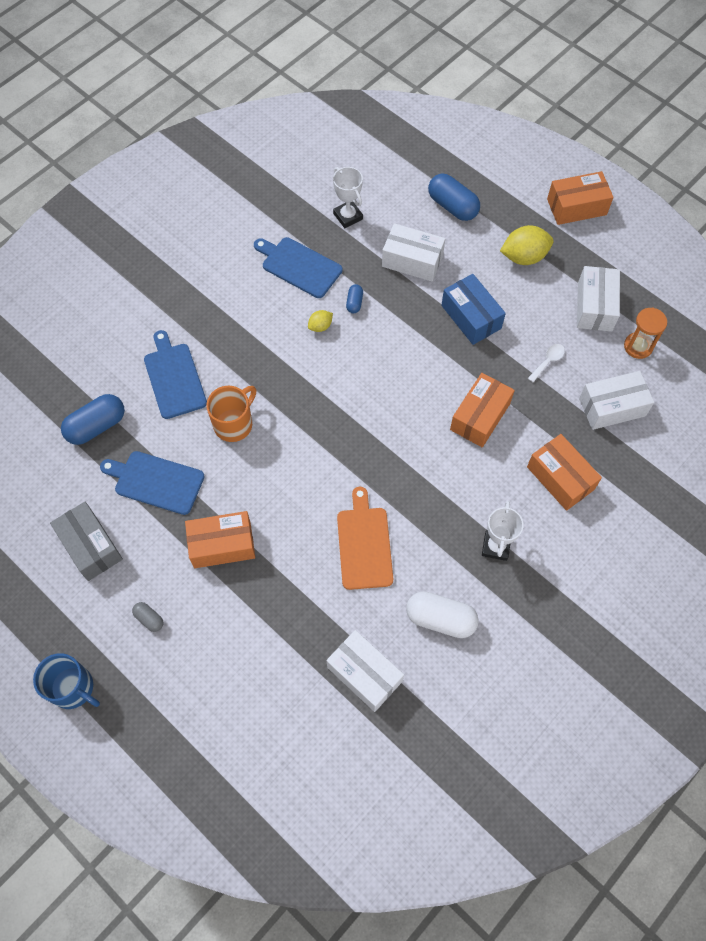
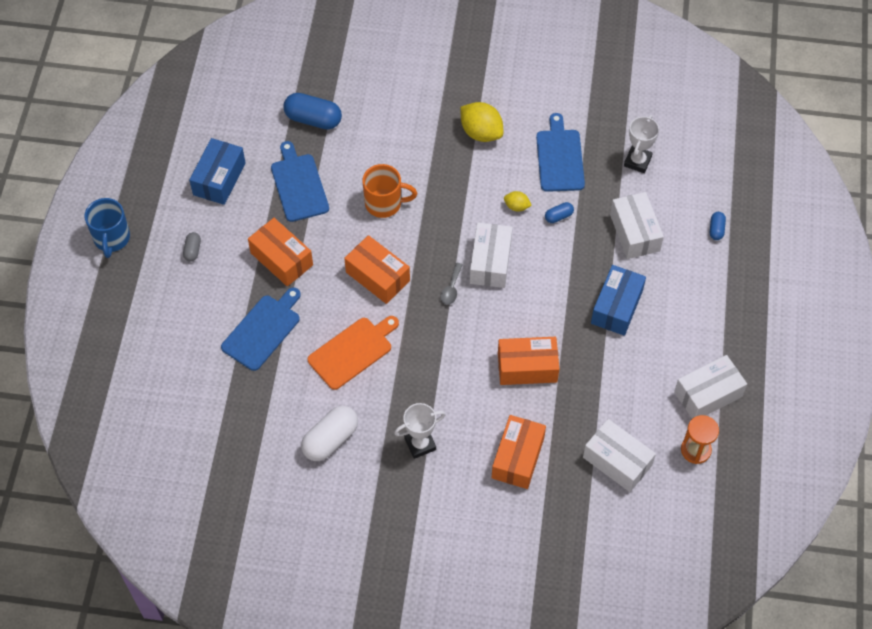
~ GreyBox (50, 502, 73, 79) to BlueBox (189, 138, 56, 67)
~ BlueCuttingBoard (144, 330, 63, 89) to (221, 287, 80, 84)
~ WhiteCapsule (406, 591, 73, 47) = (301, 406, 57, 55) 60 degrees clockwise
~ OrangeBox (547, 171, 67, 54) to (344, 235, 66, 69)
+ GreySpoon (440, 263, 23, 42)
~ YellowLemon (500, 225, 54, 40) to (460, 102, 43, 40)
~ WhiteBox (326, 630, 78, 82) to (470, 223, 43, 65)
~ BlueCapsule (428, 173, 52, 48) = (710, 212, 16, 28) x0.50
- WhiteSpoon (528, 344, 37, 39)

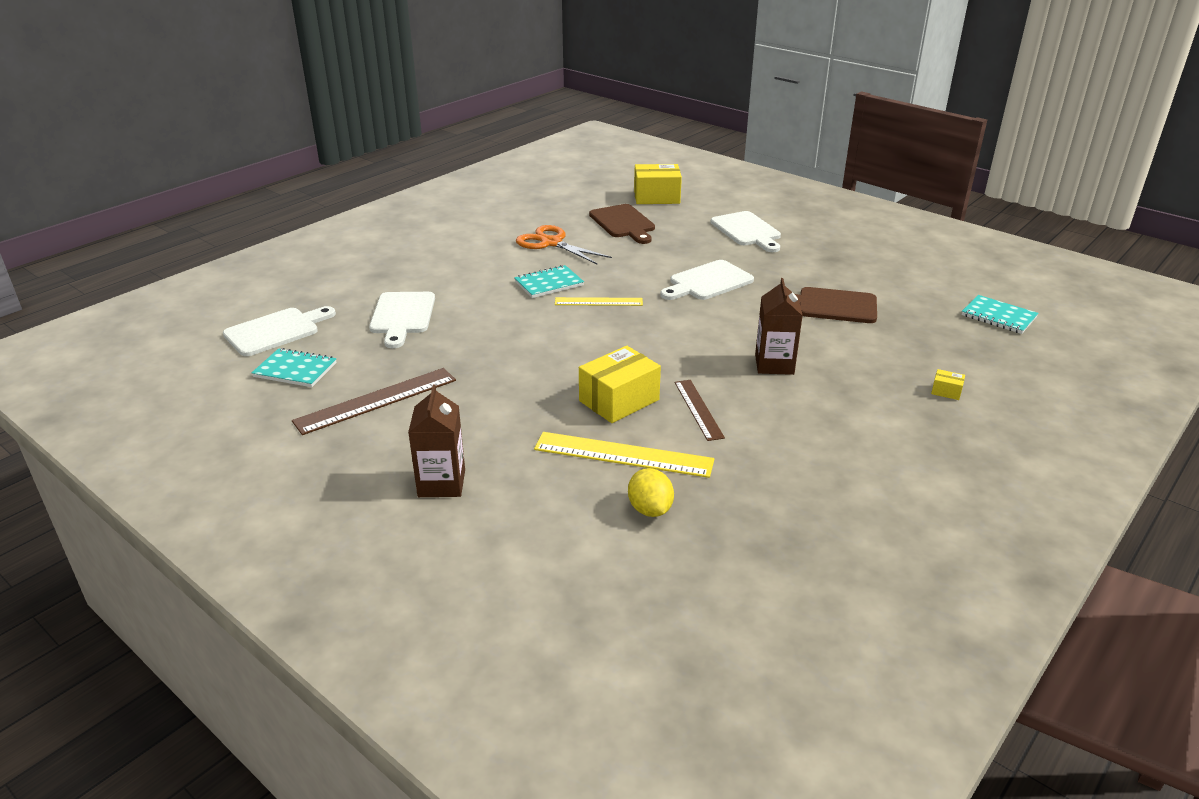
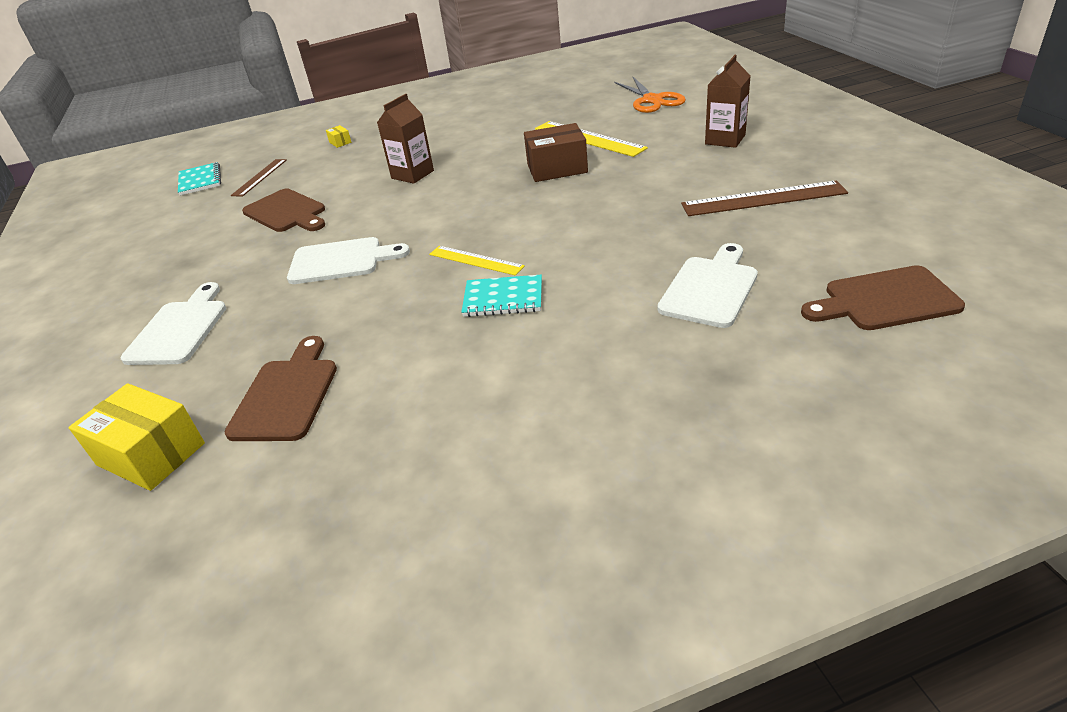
~ BrownRuler (675, 380, 50, 61) to (231, 159, 56, 38)
~ YellowBox (579, 346, 82, 77) to BrownBox (524, 123, 64, 59)
~ OrangeScissors (516, 225, 96, 39) to (614, 77, 72, 36)
~ WhiteCuttingBoard (223, 306, 113, 50) to BrownCuttingBoard (801, 265, 164, 65)
- TurquoiseNotebook (252, 348, 85, 39)
- YellowLemon (628, 468, 46, 49)

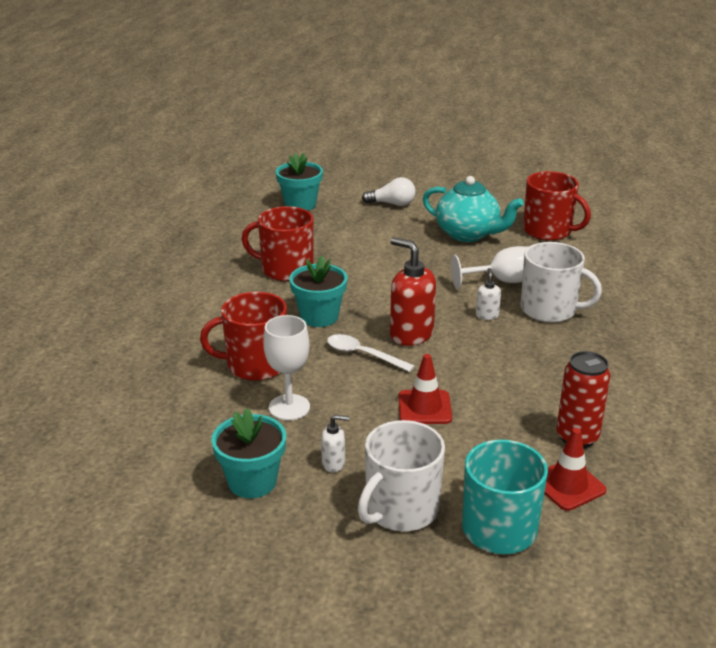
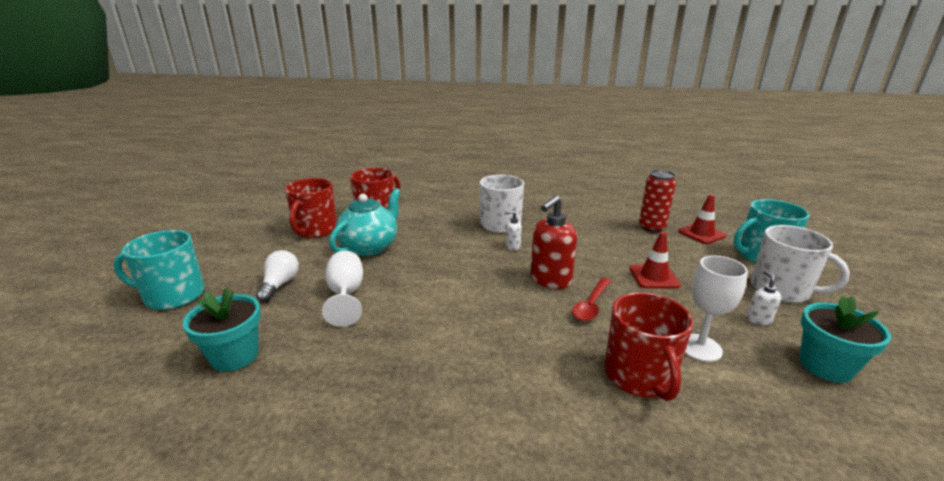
+ TurquoiseMug (113, 230, 92, 80)
~ RedMug (242, 206, 72, 75) to (285, 178, 52, 60)
~ WhiteGoblet (451, 246, 78, 43) to (322, 251, 41, 76)
~ WhiteSpoon (327, 334, 88, 38) to RedSpoon (572, 277, 39, 44)
- TurquoiseFlowerPot (289, 256, 59, 71)

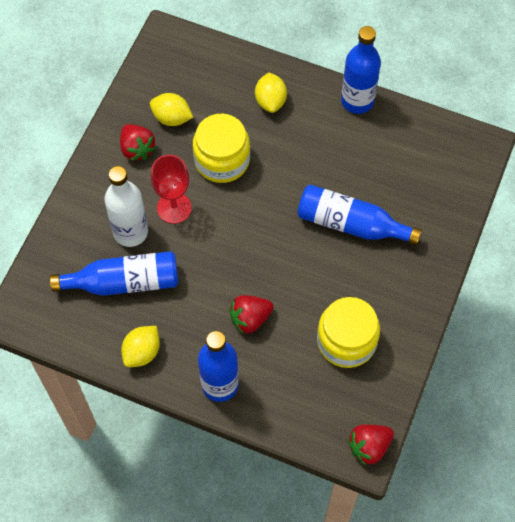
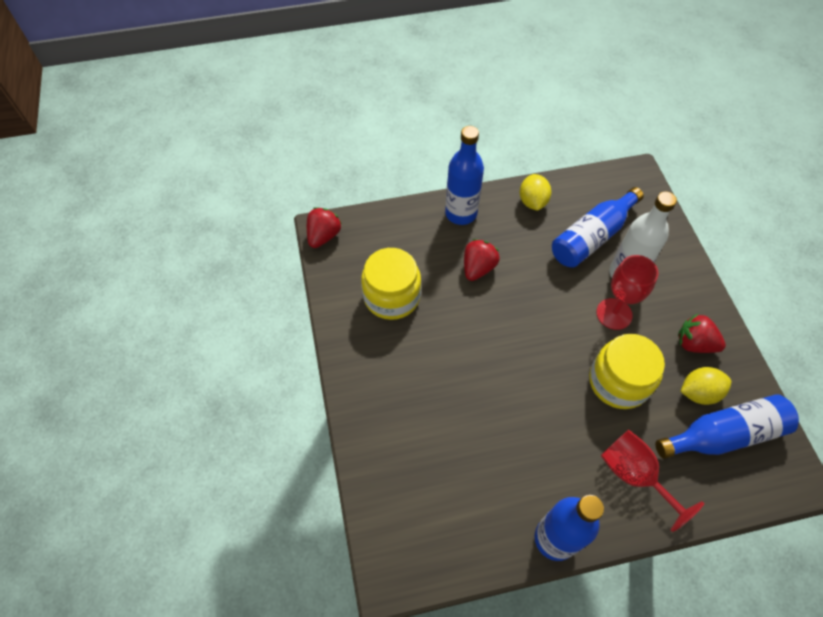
~ YellowLemon (255, 72, 32, 41) to RedGoblet (601, 430, 103, 102)
~ BlueBottle (297, 184, 125, 61) to (655, 394, 144, 65)

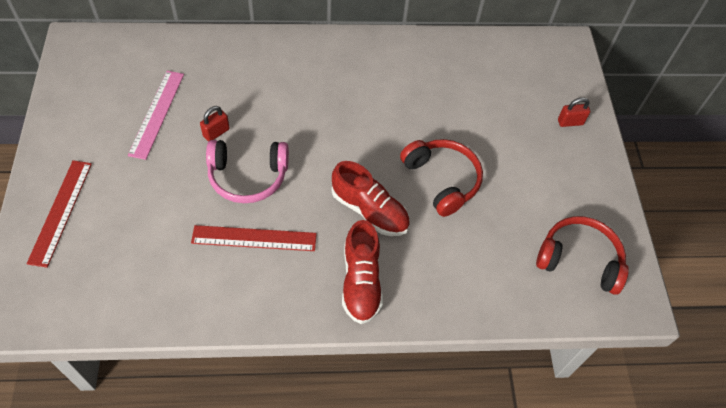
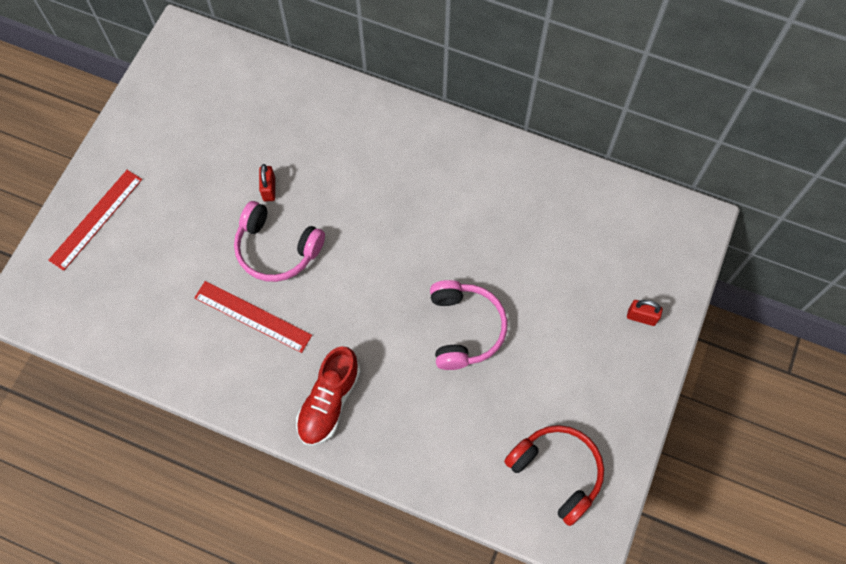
~ RedPadlock (200, 106, 30, 36) = (259, 164, 16, 38) 75 degrees counterclockwise
~ RedHeadphones (400, 139, 83, 78) to PinkHeadphones (430, 280, 77, 90)
- PinkRuler (128, 71, 56, 89)
- RedShoe (331, 161, 79, 75)

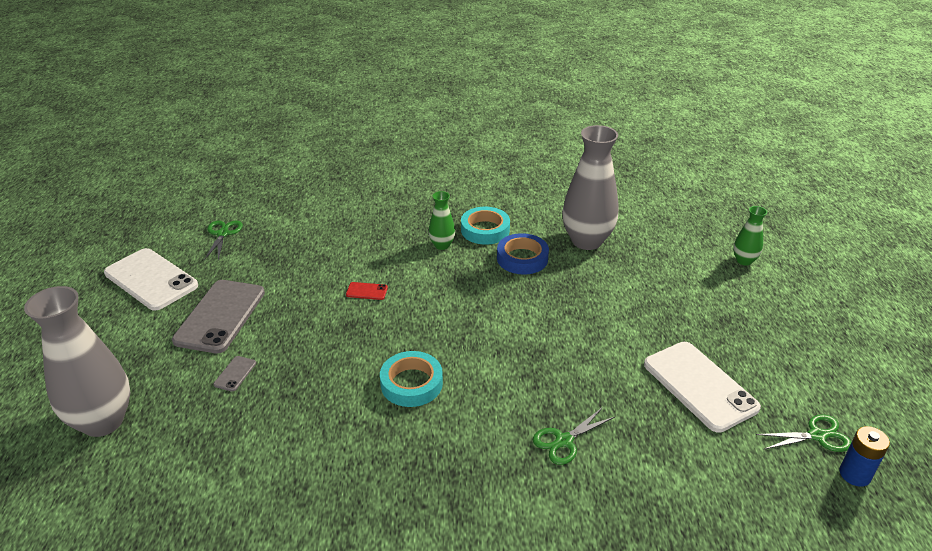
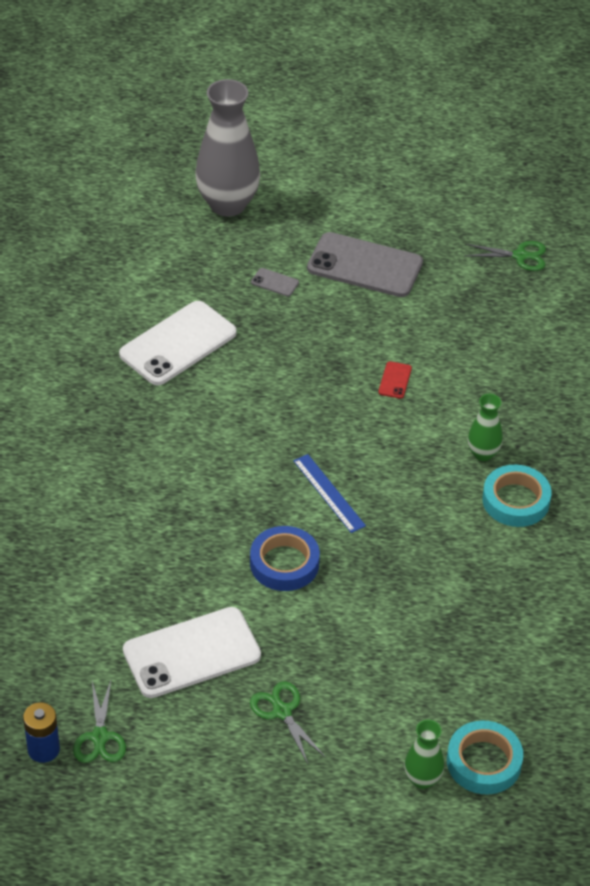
~ WhitePhone (104, 248, 94, 63) to (119, 301, 118, 84)
~ BlueTape (497, 233, 52, 42) to (250, 526, 70, 65)
~ GreenScissors (533, 407, 82, 58) to (250, 681, 75, 83)
+ BlueRuler (293, 454, 73, 79)
~ TurquoiseTape (380, 351, 63, 56) to (447, 720, 76, 74)
- GreyVase (562, 125, 56, 125)

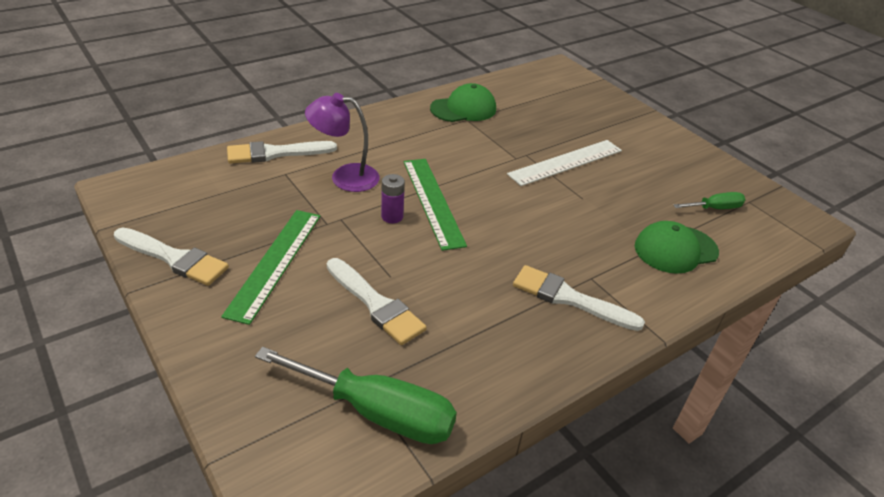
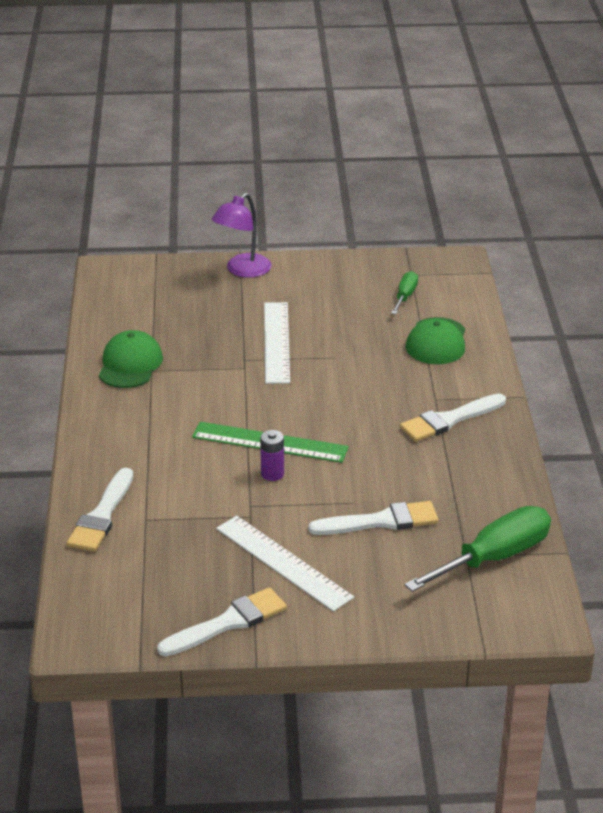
~ PurpleLamp (305, 93, 75, 99) to (212, 193, 59, 85)
~ GreenRuler (221, 210, 99, 115) to WhiteRuler (216, 516, 138, 96)

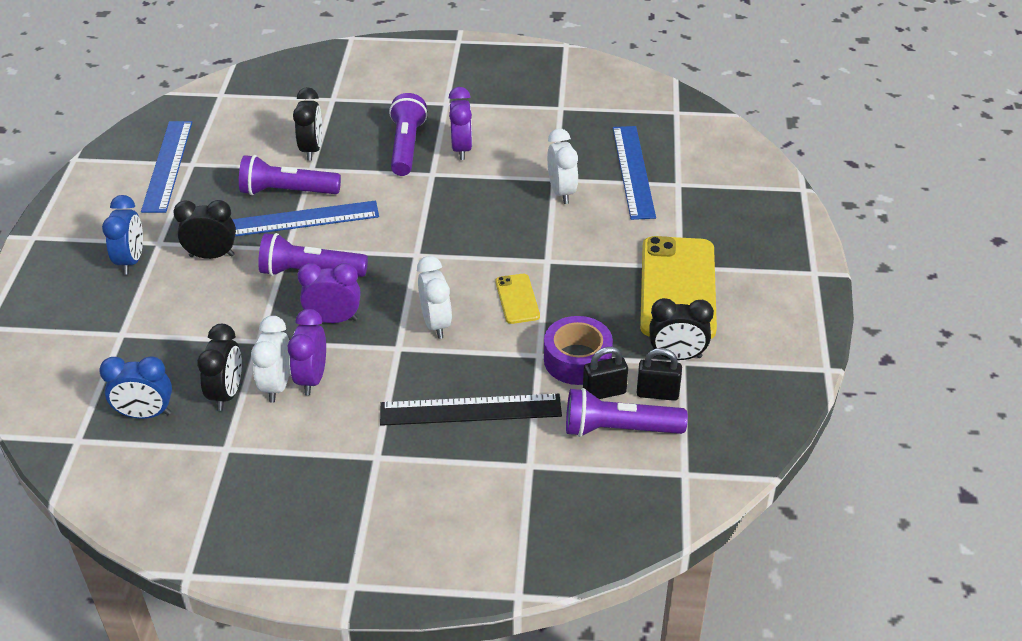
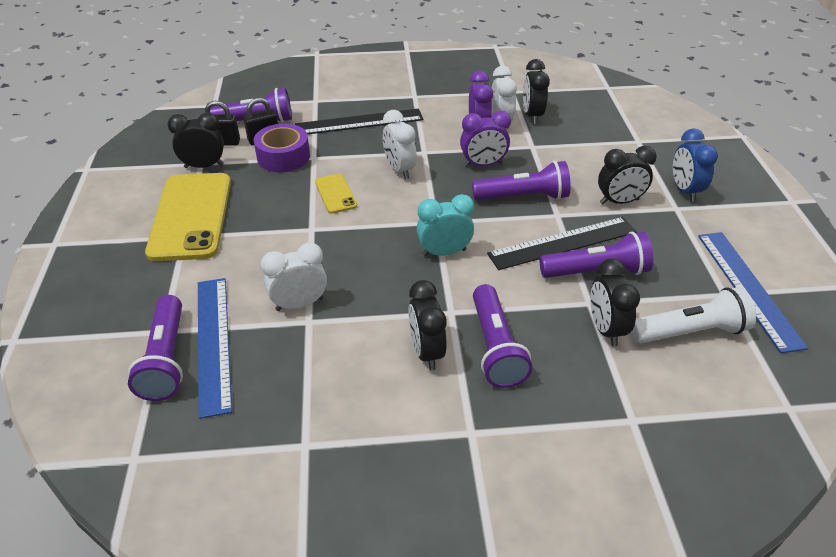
+ PurpleFlashlight (128, 295, 55, 106)
~ WhiteClock (547, 129, 31, 75) = (261, 242, 66, 69) 90 degrees clockwise
~ PurpleClock (449, 87, 23, 73) to BlackClock (408, 280, 39, 90)
+ TurquoiseClock (417, 194, 57, 63)
~ BlueRuler (232, 201, 147, 35) to BlackRuler (487, 217, 150, 53)
+ WhiteFlashlight (631, 287, 125, 57)
- BlueClock (99, 356, 73, 63)

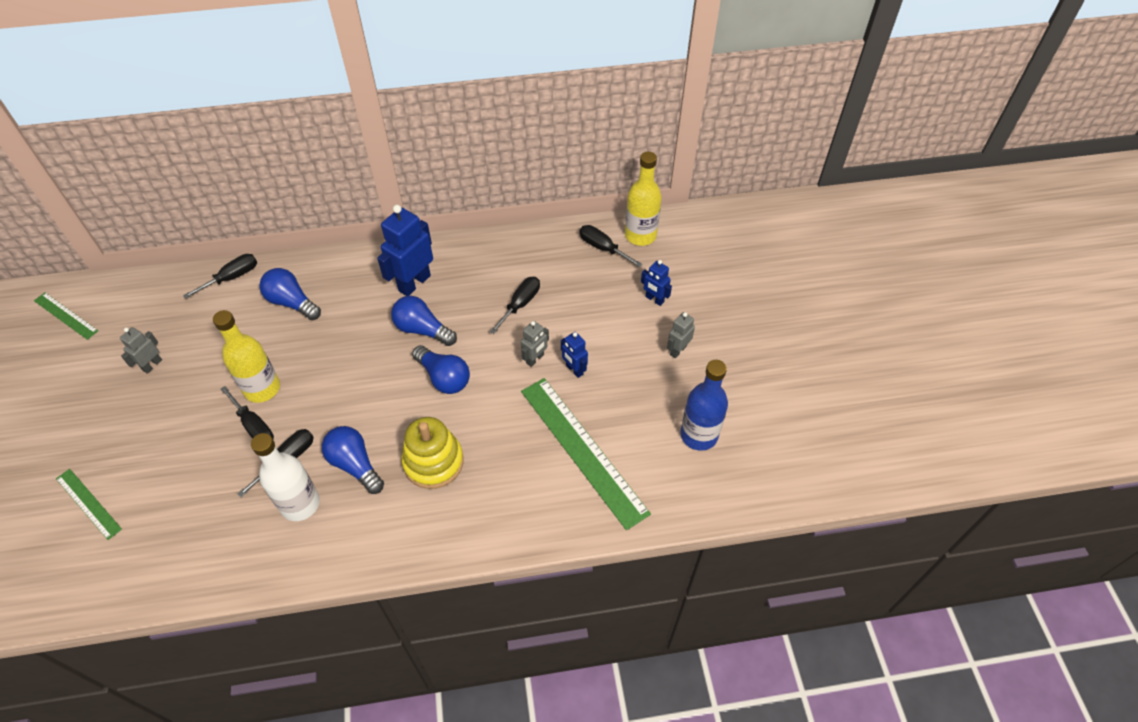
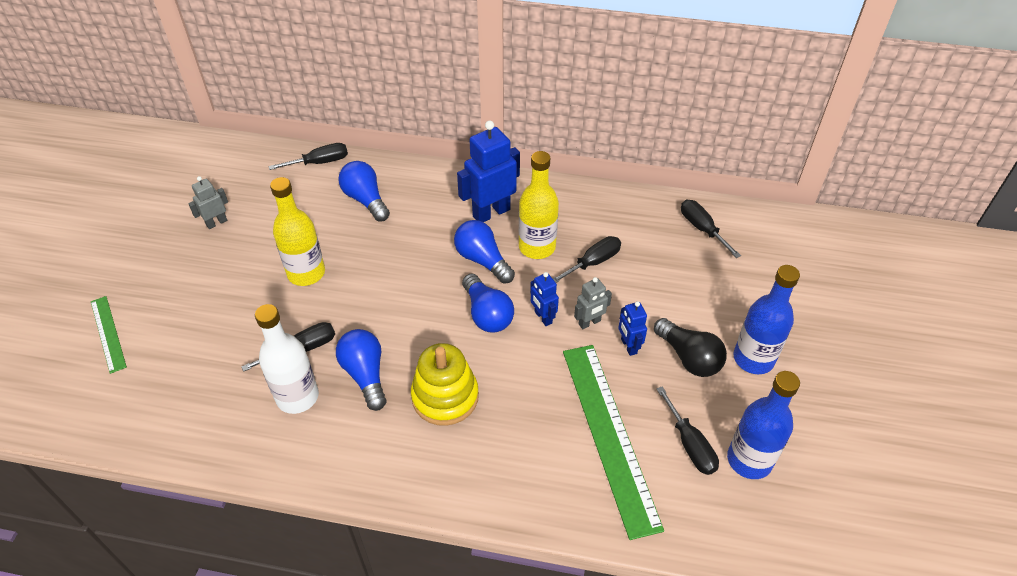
~ YellowBottle (625, 152, 37, 94) to (519, 151, 40, 108)
~ BlueRobot (641, 260, 31, 46) to (530, 272, 29, 54)
+ BlackLightBulb (654, 318, 73, 59)
~ BlackScrewdriver (220, 386, 54, 53) to (657, 387, 62, 88)
~ GreyRobot (667, 312, 28, 46) to BlueBottle (733, 265, 67, 109)
- GreenRuler (34, 293, 64, 47)

